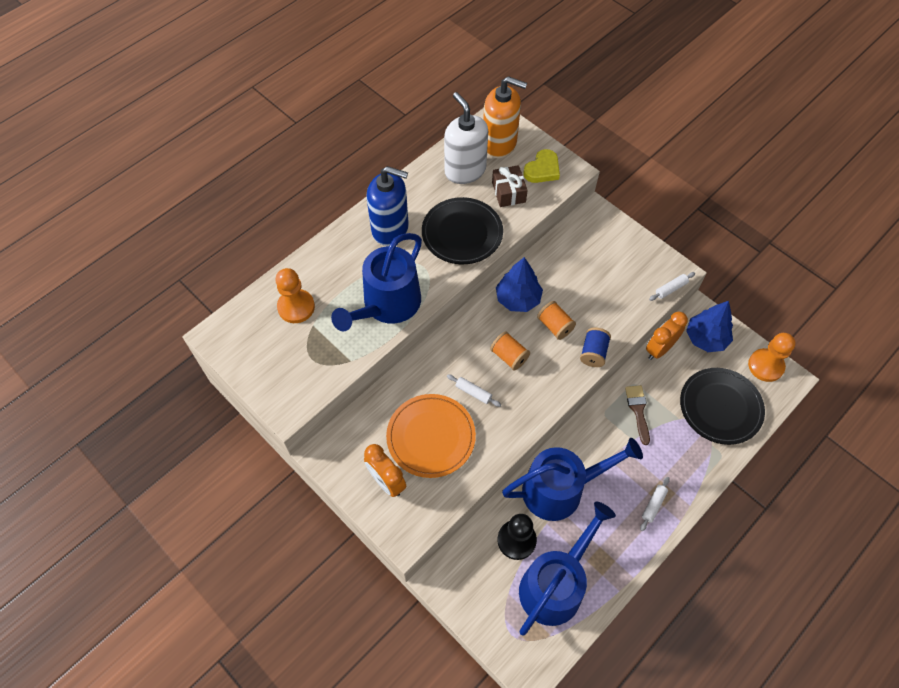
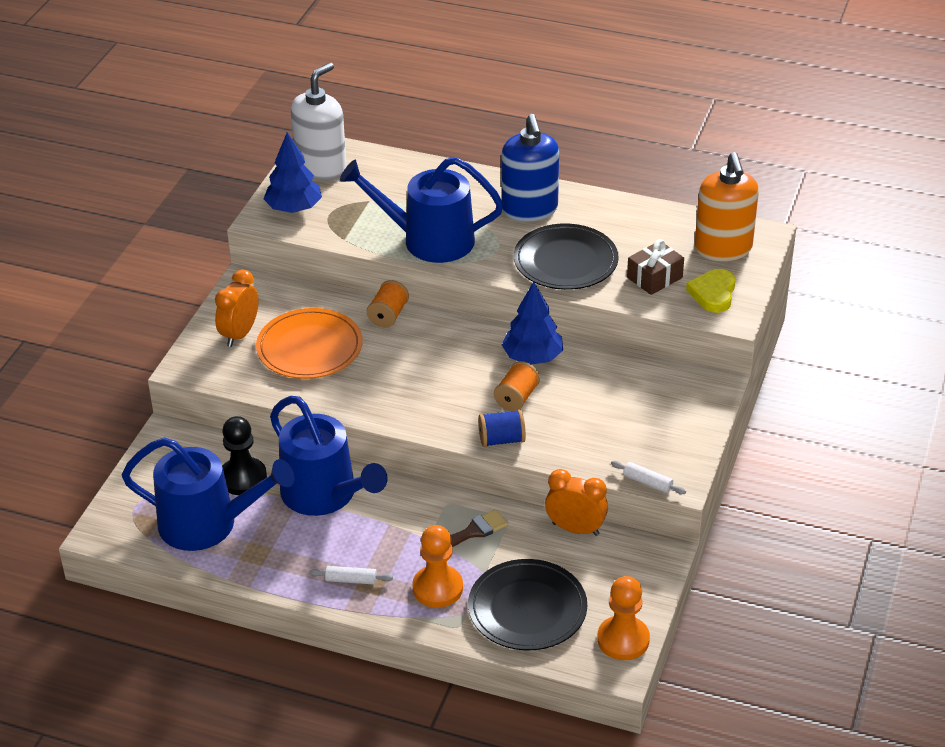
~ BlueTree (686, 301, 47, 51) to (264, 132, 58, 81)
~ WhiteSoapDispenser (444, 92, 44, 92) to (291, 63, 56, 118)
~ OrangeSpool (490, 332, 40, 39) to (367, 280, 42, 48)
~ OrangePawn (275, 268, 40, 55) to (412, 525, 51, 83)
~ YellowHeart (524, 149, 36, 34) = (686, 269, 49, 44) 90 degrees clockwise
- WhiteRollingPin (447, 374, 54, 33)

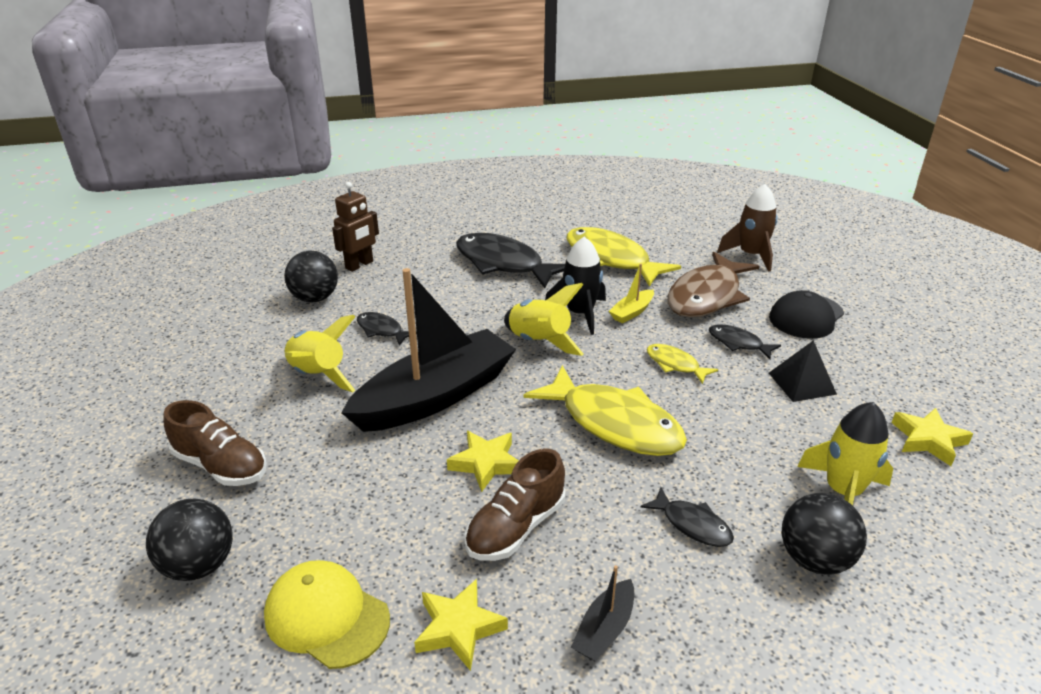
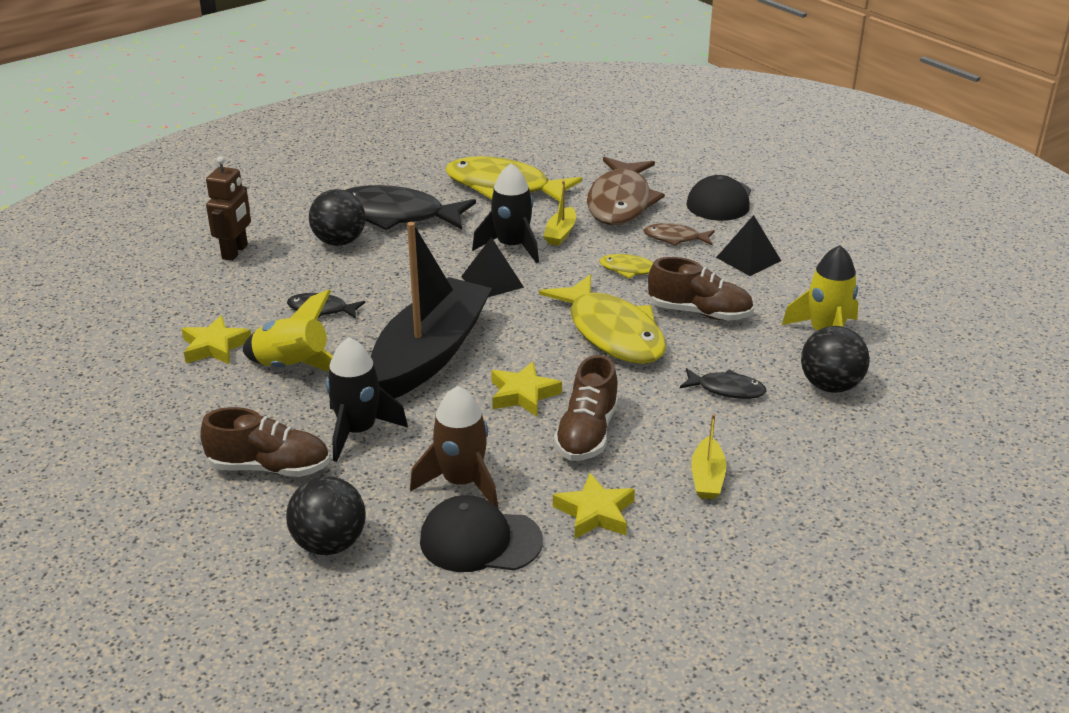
~ YellowStar (892, 408, 81, 58) to (181, 315, 70, 49)
~ BlackBall (284, 250, 54, 53) to (309, 189, 56, 57)
+ BlackRocket (326, 337, 82, 125)
~ BrownRocket (717, 184, 61, 88) to (410, 386, 88, 122)
~ YellowCap (264, 560, 126, 109) to BlackCap (420, 495, 123, 77)
~ YellowRocket (504, 283, 80, 73) to BlackPyramid (461, 237, 63, 60)
~ YellowFish (524, 365, 163, 91) = (539, 274, 127, 90) 45 degrees clockwise
~ BlackFish (709, 324, 72, 35) to BrownFish (643, 223, 72, 23)
+ BrownShoe (648, 257, 106, 64)
~ BlackBoat (571, 565, 63, 96) to YellowBoat (691, 414, 36, 85)

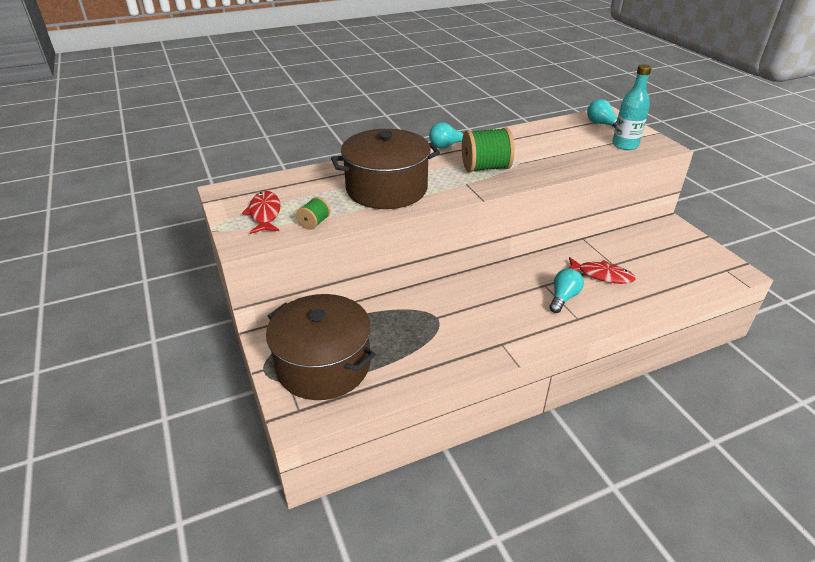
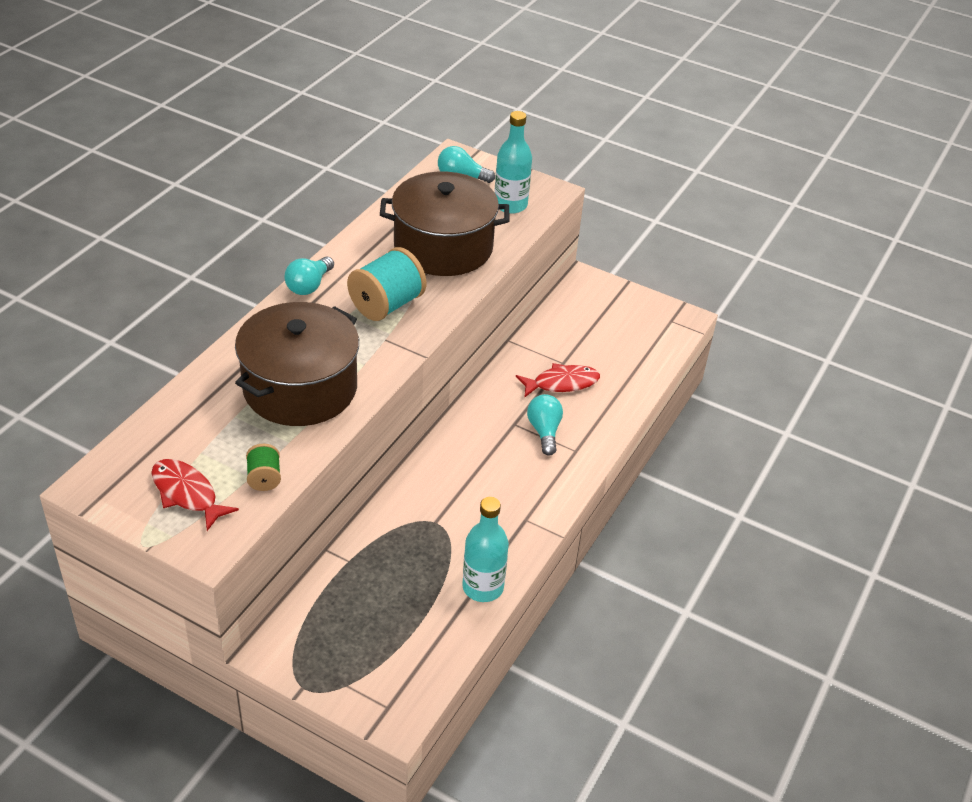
~ GreenSpool (462, 127, 53, 45) to TurquoiseSpool (347, 247, 80, 74)
~ BrownPot (266, 294, 110, 106) to (380, 172, 129, 104)
+ TurquoiseBottle (462, 497, 47, 105)

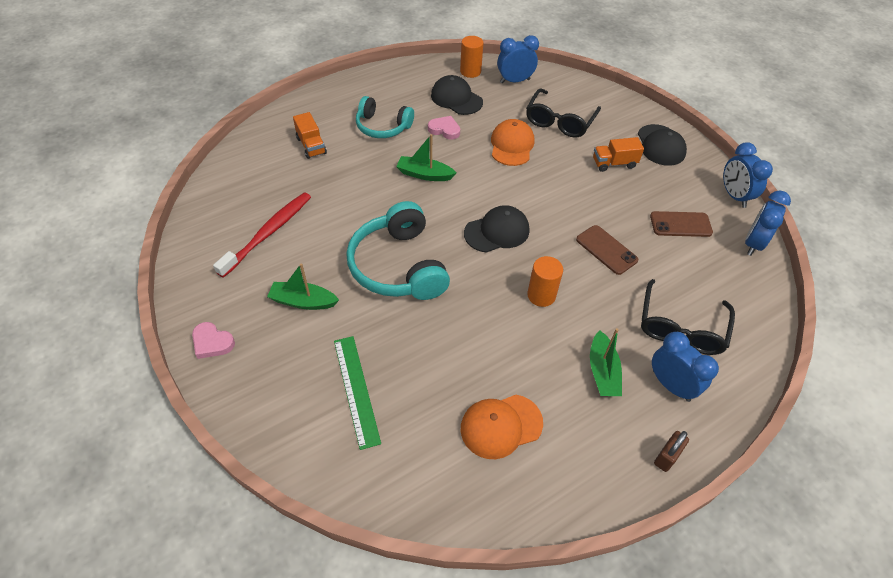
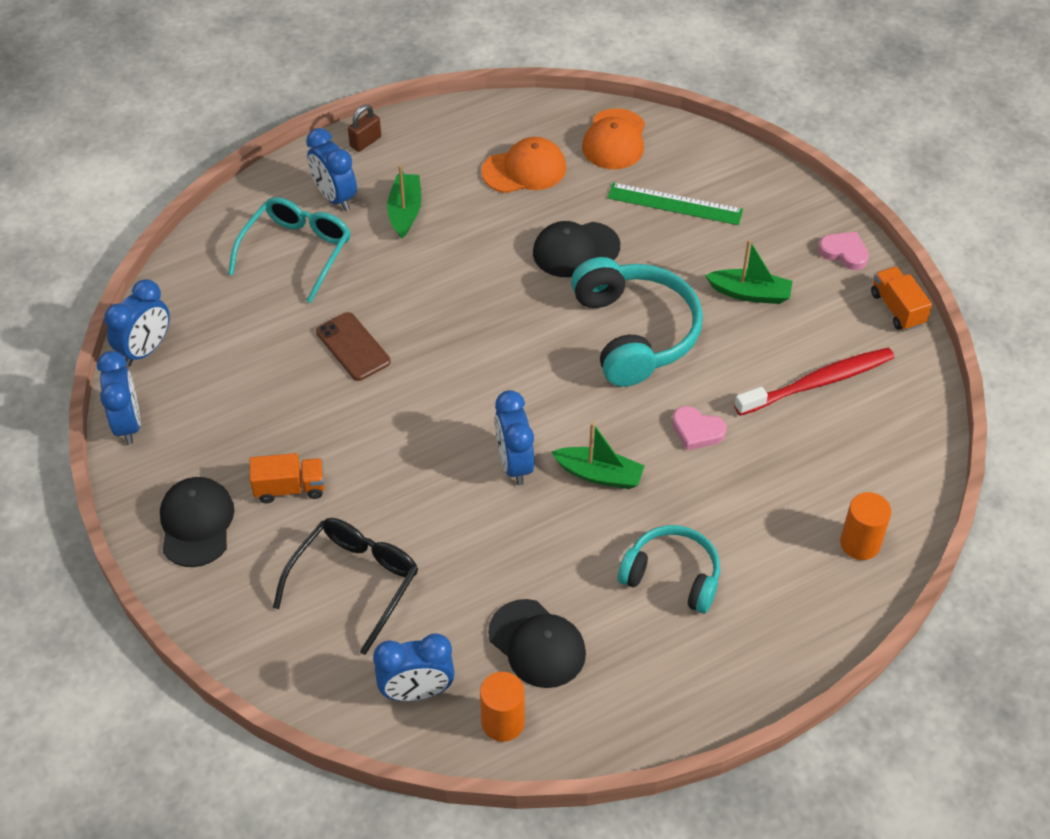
~ BlackGlasses (641, 279, 94, 76) to TurquoiseGlasses (228, 197, 123, 106)
+ BlueClock (495, 390, 40, 95)
~ BlackCap (464, 205, 65, 48) to (533, 221, 87, 56)
~ OrangeCap (491, 119, 43, 47) to (582, 108, 63, 61)
~ GreenRuler (334, 336, 47, 114) = (607, 182, 136, 43) 60 degrees counterclockwise
~ PinkHeart (428, 116, 32, 24) to (672, 406, 55, 44)
~ RedToothbrush (213, 192, 98, 86) = (734, 348, 161, 68) 150 degrees counterclockwise
~ OrangeCylinder (527, 256, 36, 51) to (840, 492, 51, 68)
~ OrangeTruck (293, 112, 34, 47) to (871, 267, 61, 64)
- BrownPhone (650, 211, 63, 26)

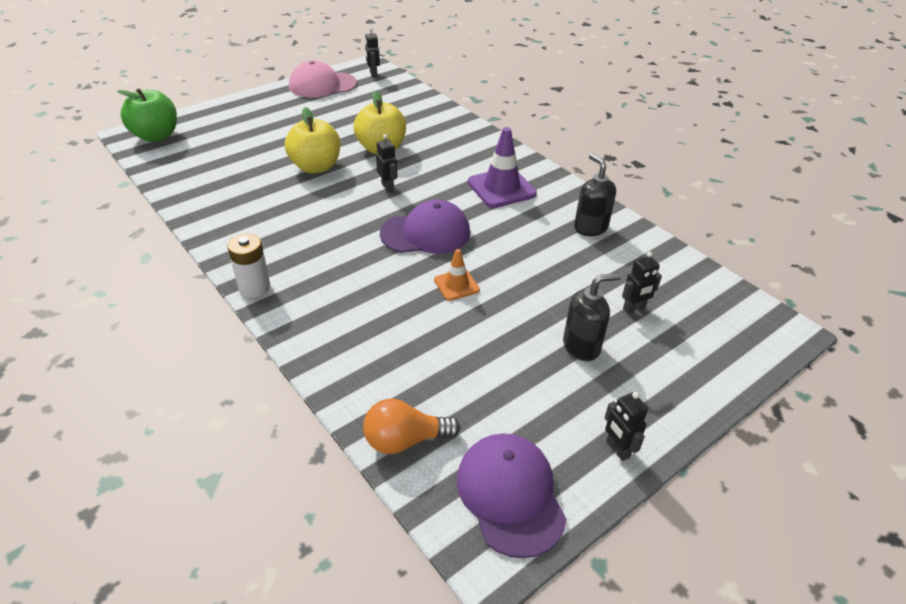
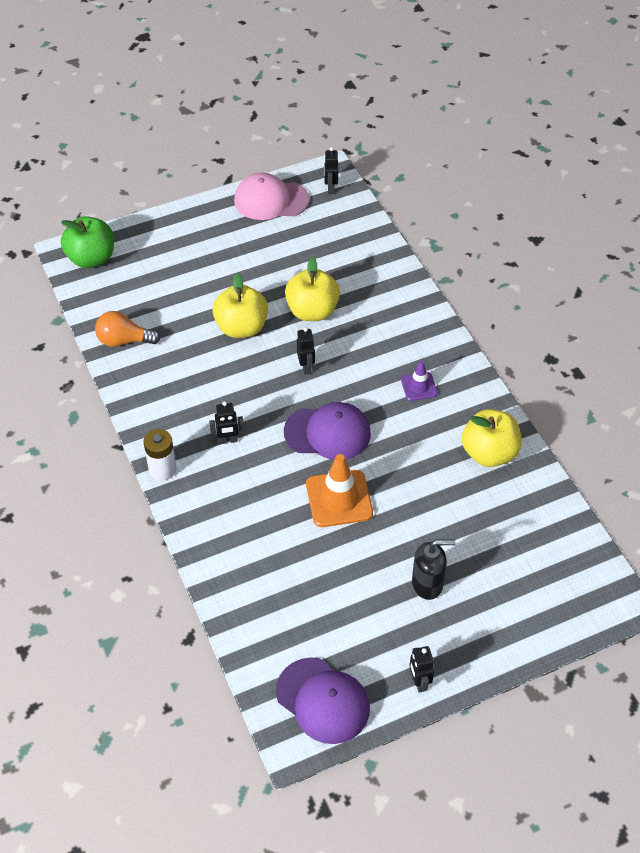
~ OrangeLightBulb (363, 399, 97, 55) to (95, 311, 66, 36)
~ BlackRobot (622, 252, 40, 62) to (209, 401, 35, 43)
~ PurpleCap (456, 433, 111, 125) = (276, 657, 94, 87) 135 degrees clockwise
~ OrangeTrafficCone (434, 249, 46, 52) = (306, 454, 67, 73) x1.76
~ PurpleTrafficCone (468, 127, 69, 81) = (401, 361, 37, 40) x0.57
~ BlackSoapDispenser (574, 154, 42, 82) to YellowApple (462, 409, 60, 58)

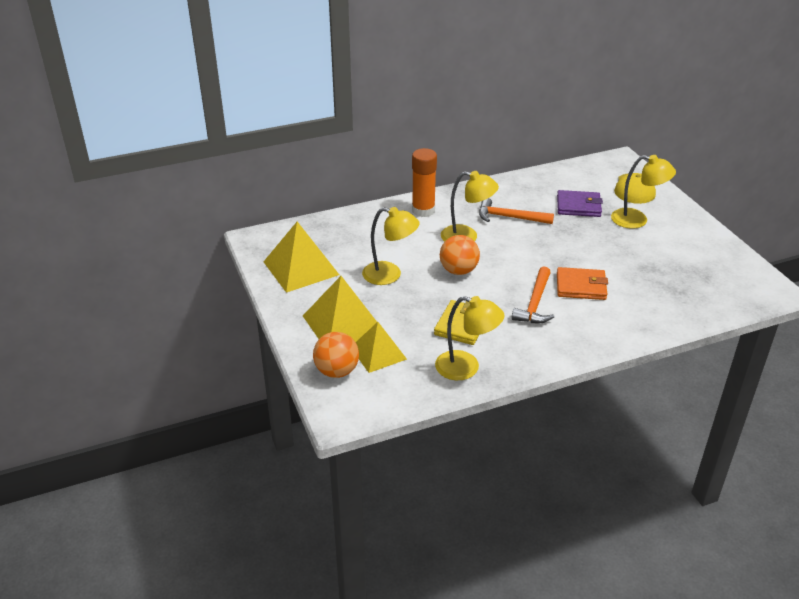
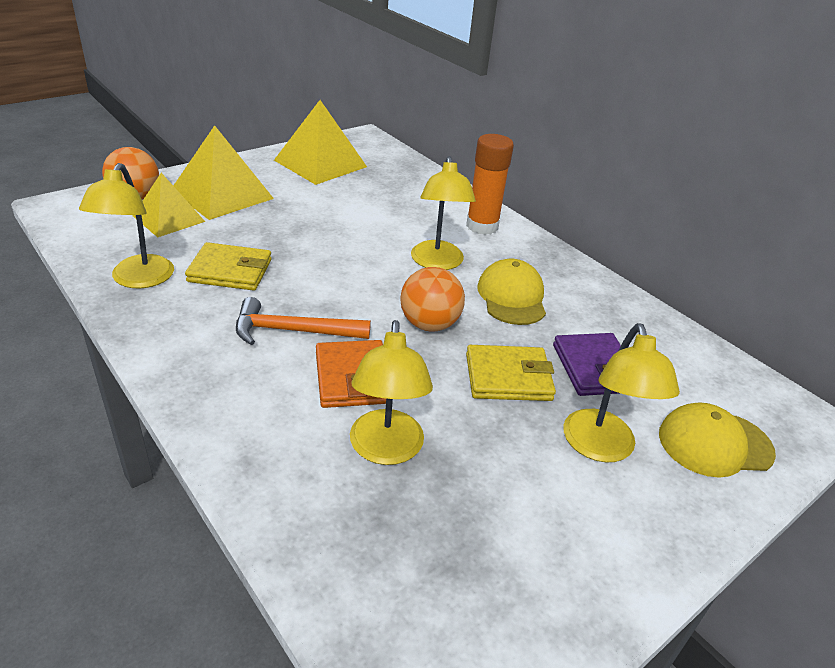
~ YellowLamp (362, 207, 58, 78) to (350, 320, 83, 145)
~ OrangeBall (440, 235, 40, 40) to (400, 267, 65, 65)
+ YellowWallet (466, 345, 90, 56)
~ OrangeHammer (479, 198, 75, 26) to YellowCap (477, 259, 69, 66)

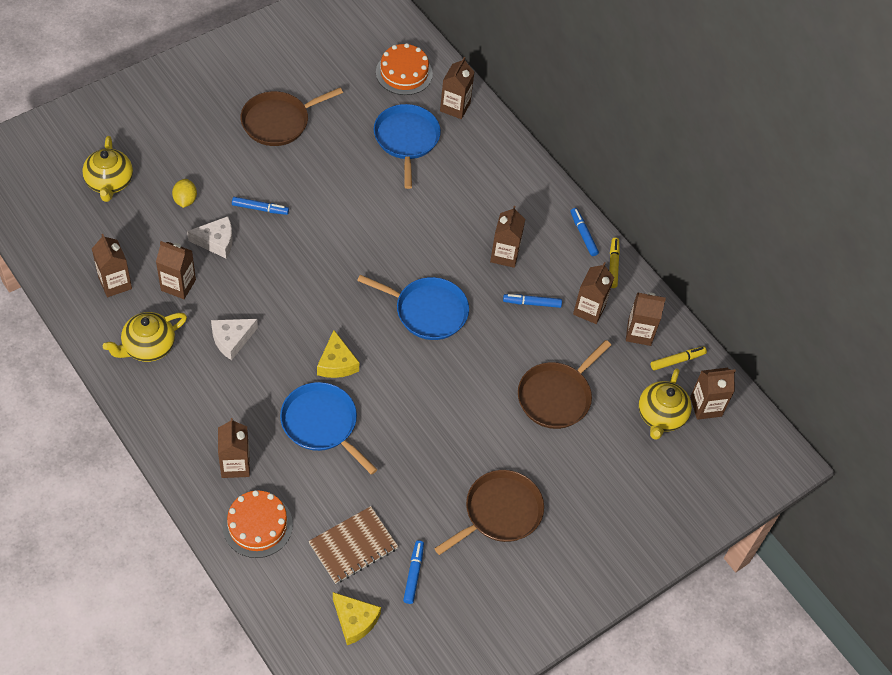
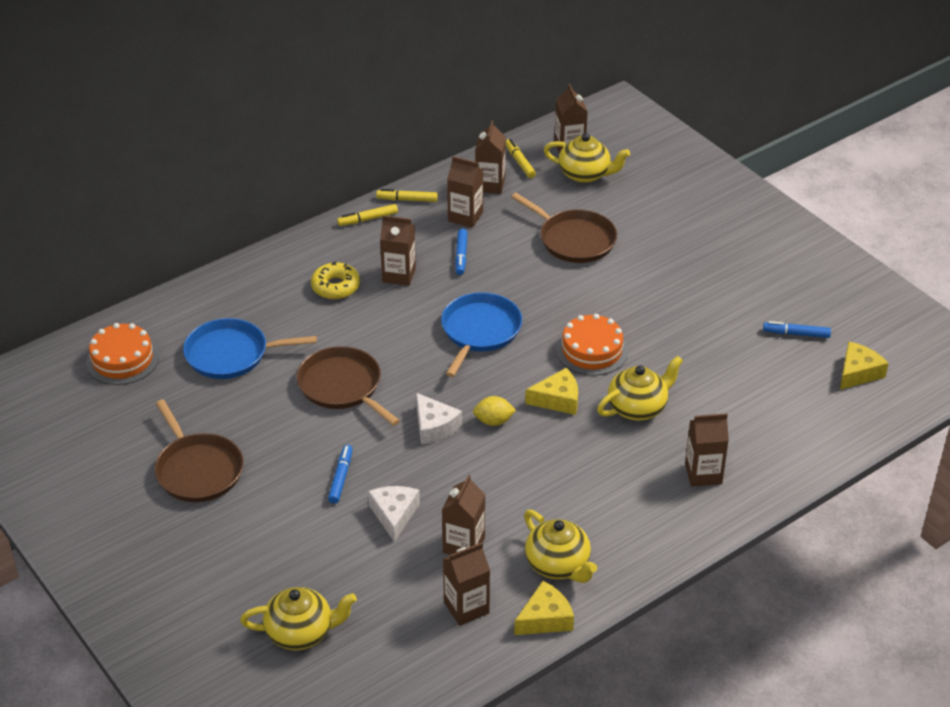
~ BrownPan (434, 470, 110, 85) to (297, 346, 103, 80)
+ YellowDonut (311, 262, 49, 37)
~ BlueMarker (570, 208, 29, 48) to YellowMarker (337, 204, 61, 22)
~ WhiteCheese (211, 319, 47, 41) to (416, 393, 46, 51)
~ YellowLemon (172, 179, 25, 29) to (473, 396, 43, 30)
+ YellowCheese (514, 581, 60, 54)
~ OrangeCake (223, 490, 70, 68) to (556, 314, 72, 62)
~ BluePan (280, 382, 98, 93) to YellowTeapot (597, 356, 86, 65)
- BrownNotebook (308, 506, 90, 78)
- BrownCarton (440, 57, 34, 62)

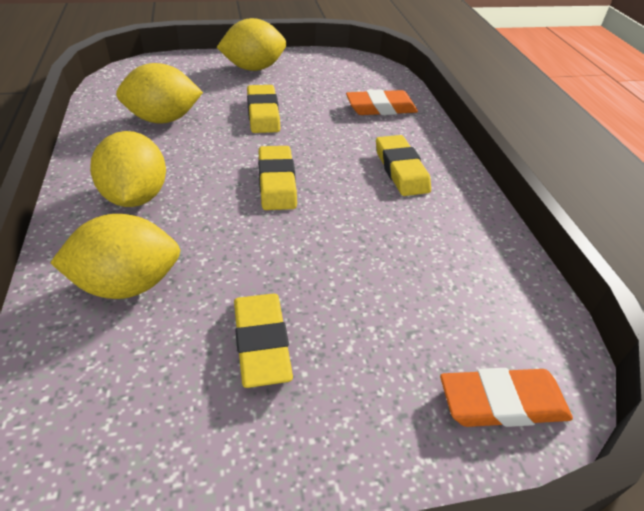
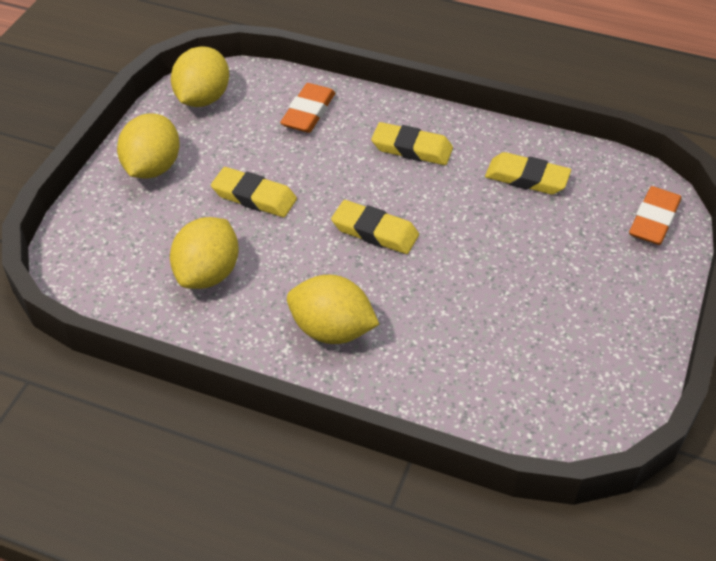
~ YellowLemon (50, 214, 130, 85) to (171, 46, 58, 61)
~ YellowEraser (234, 294, 59, 94) to (485, 152, 86, 42)

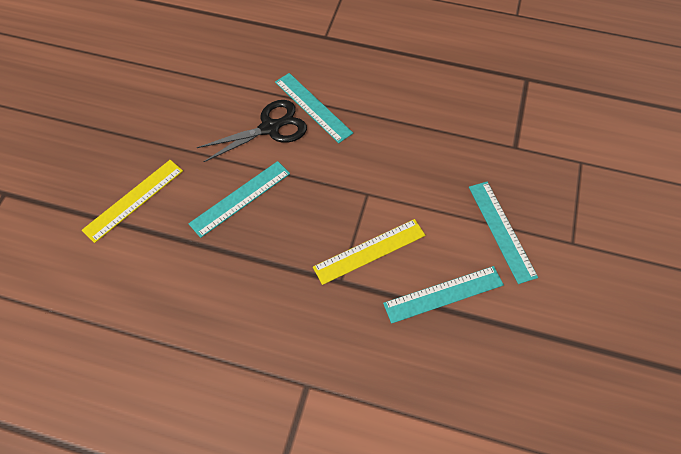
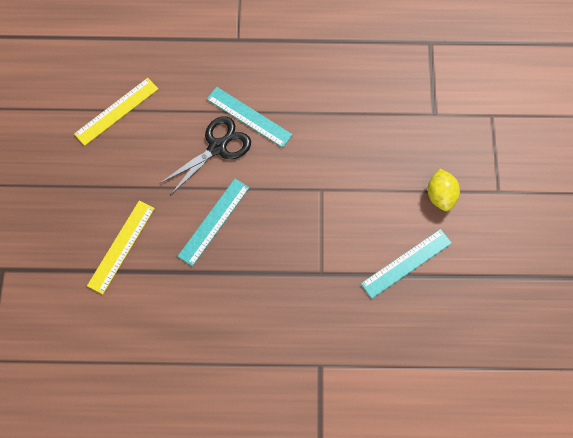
~ YellowRuler (313, 219, 113, 66) to (74, 78, 84, 68)
~ TurquoiseRuler (469, 182, 69, 102) to YellowLemon (428, 168, 32, 43)

